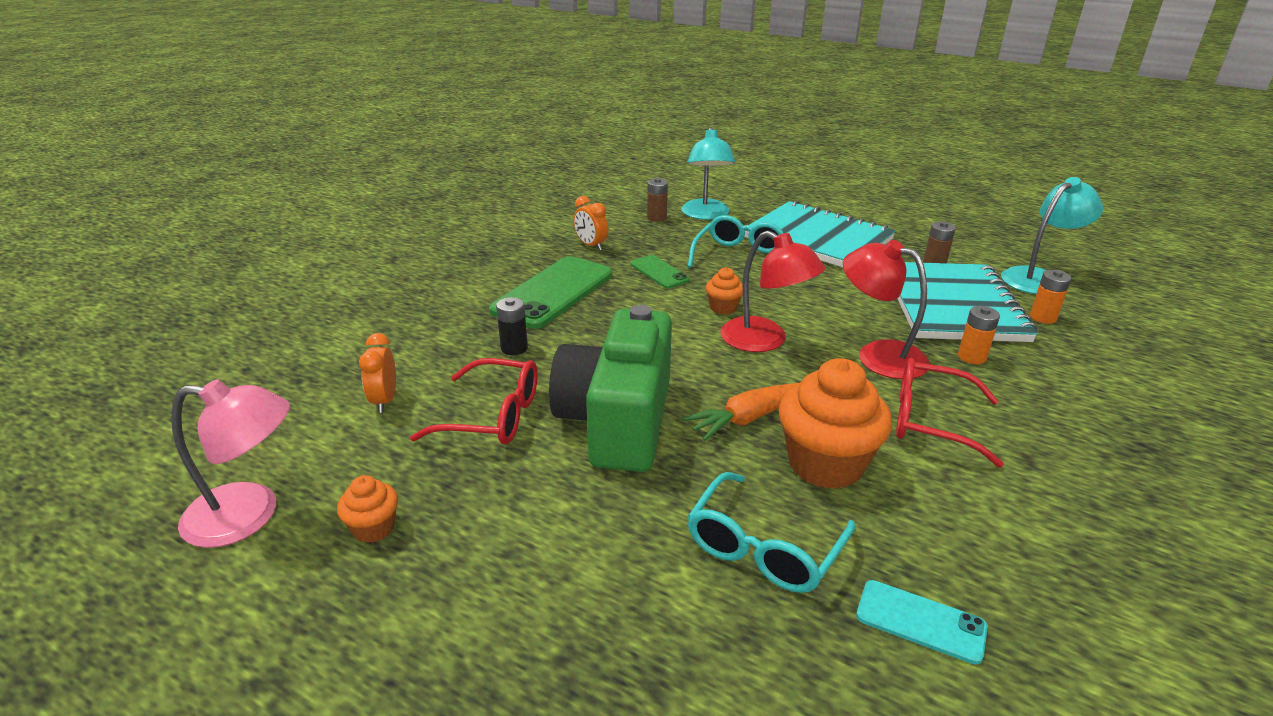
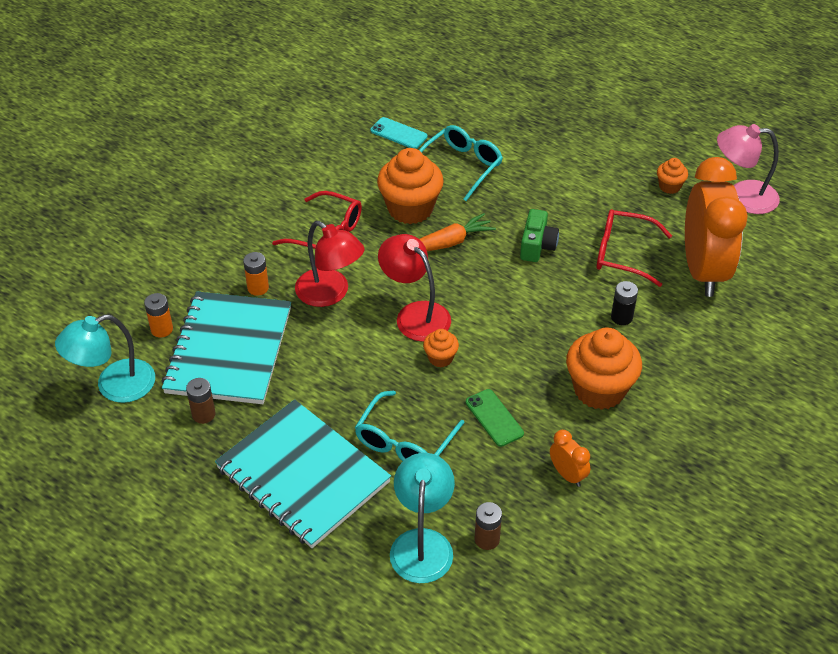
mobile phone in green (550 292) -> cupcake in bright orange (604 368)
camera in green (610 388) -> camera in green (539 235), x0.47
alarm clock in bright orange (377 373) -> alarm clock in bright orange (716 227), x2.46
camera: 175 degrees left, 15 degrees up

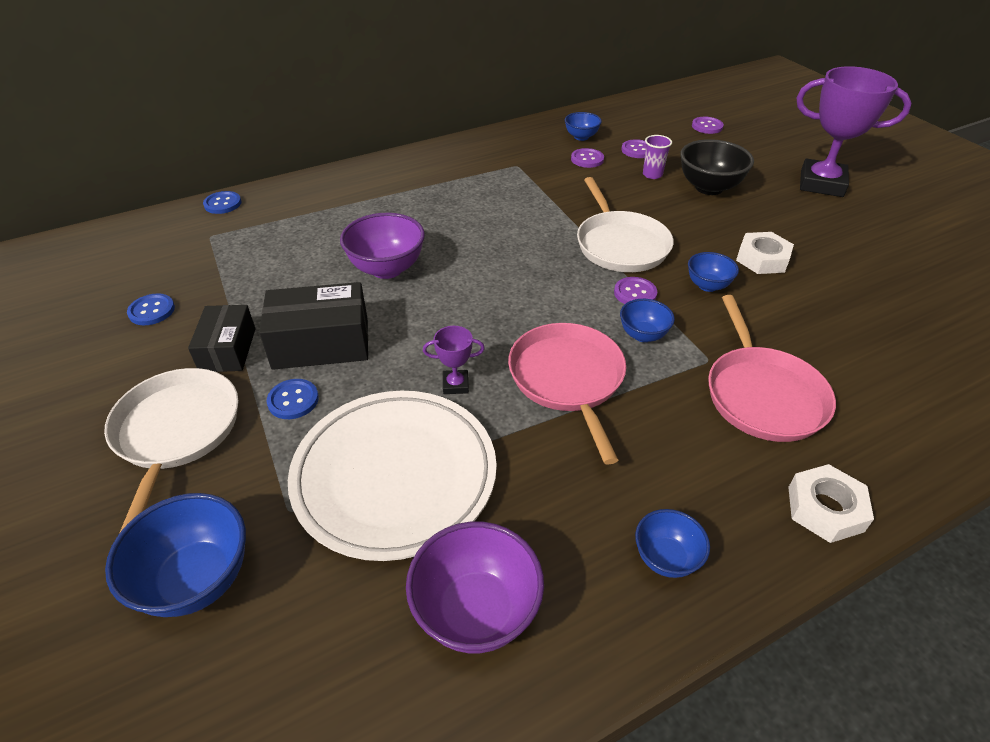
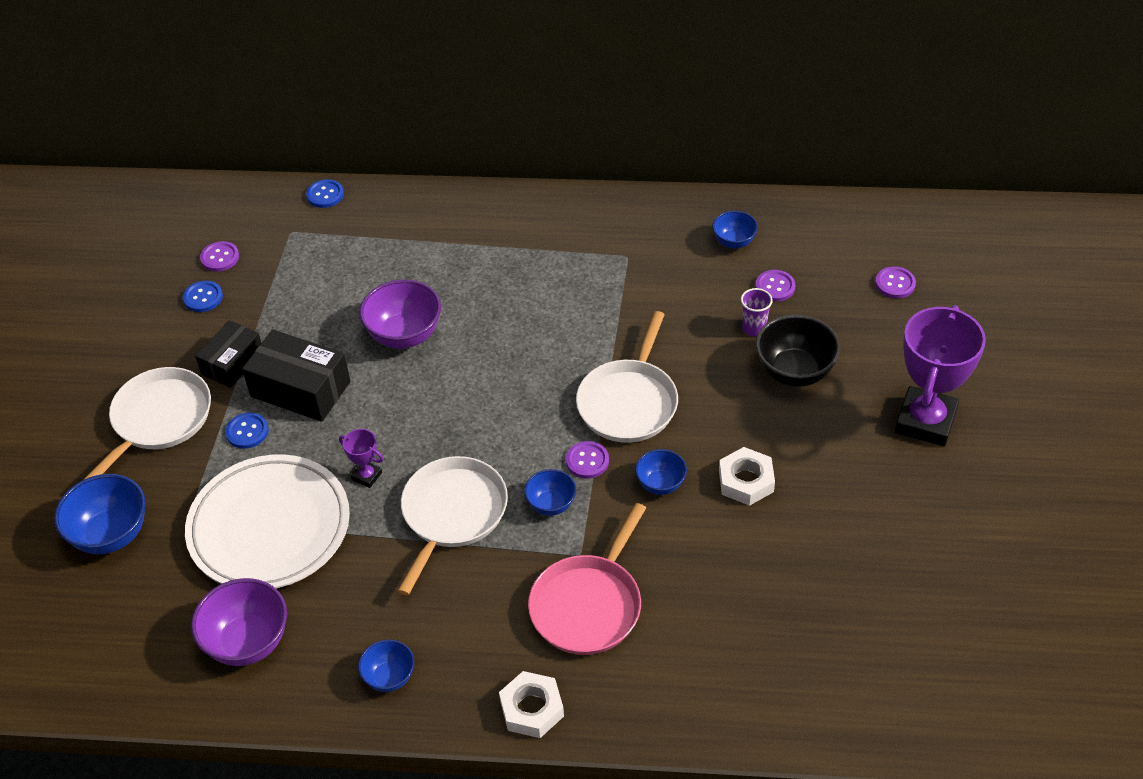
prize cup in royal purple (854 131) -> prize cup in royal purple (940 375), 60 degrees clockwise
button in royal purple (587 158) -> button in royal purple (219 256), move
frying pan in rose-pink (567 394) -> frying pan in white (453 525)
camera: 35 degrees right, 5 degrees up

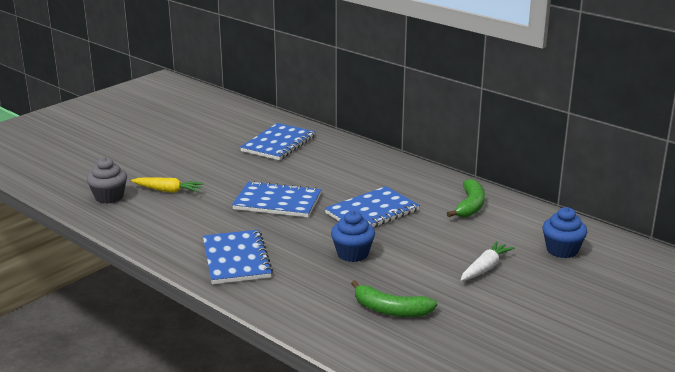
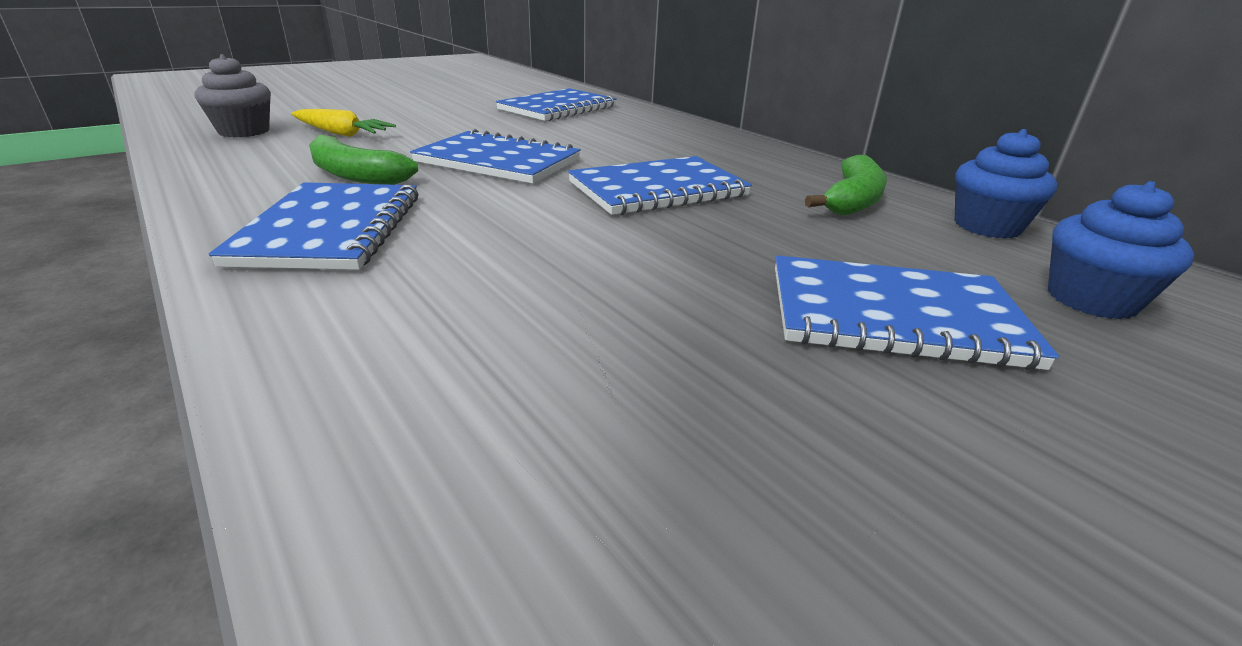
cupcake in royal blue (353 236) -> cupcake in royal blue (1006 184), move
carrot in white (487 261) -> notepad in royal blue (917 312)
toy banana in green (394 298) -> toy banana in green (363 160), move
camera: 10 degrees right, 5 degrees up

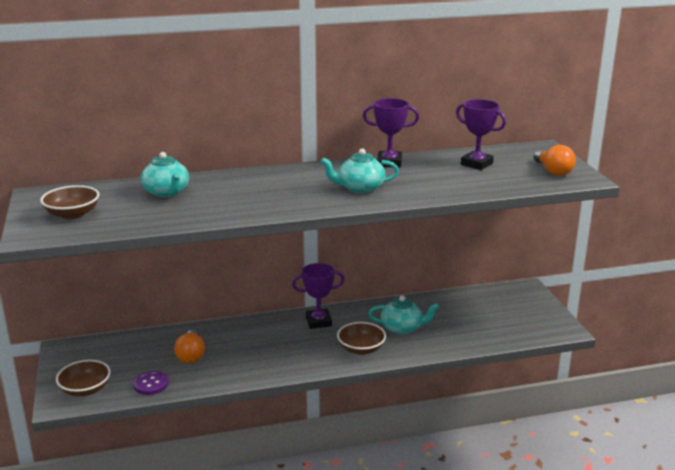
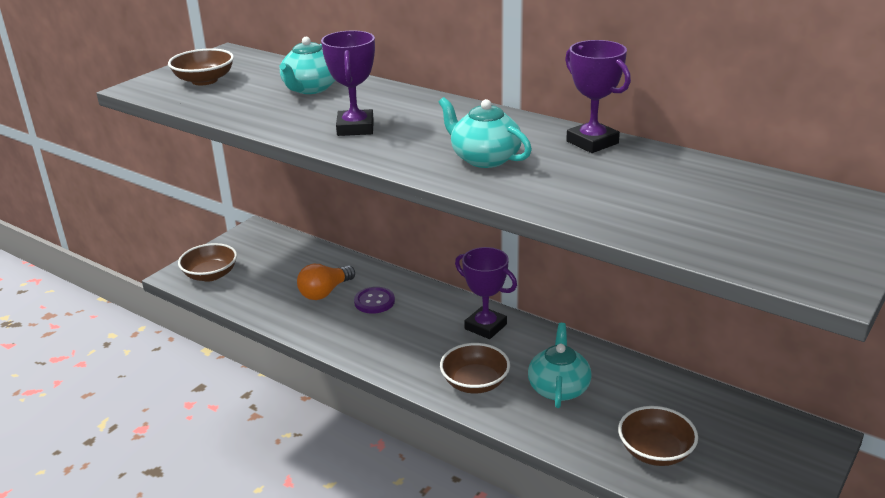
prize cup in royal purple (481 134) -> prize cup in royal purple (348 83), move
light bulb in bright orange (554 160) -> none
tea pot in teal (403 315) -> tea pot in teal (560 365), 135 degrees counterclockwise
button in royal purple (151 383) -> button in royal purple (374 300), move
none -> bowl in dark brown (658 436)
camera: 50 degrees right, 5 degrees up

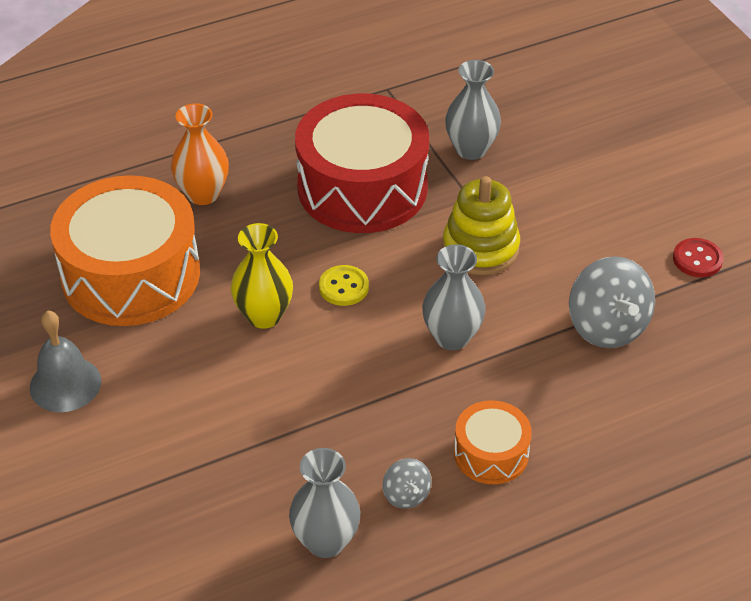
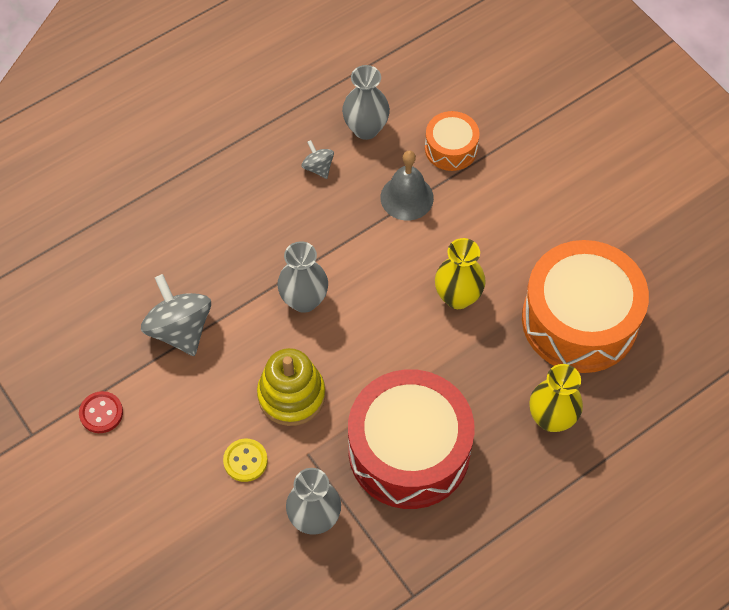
flower vase in bright orange (200 154) -> flower vase in yellow (556 398)
button in yellow (344 285) -> button in yellow (245 460), move
hand bell in grey (65 361) -> hand bell in grey (407 185), move
snare drum in bright orange (493 442) -> snare drum in bright orange (452 141), move
camera: 170 degrees right, 15 degrees up

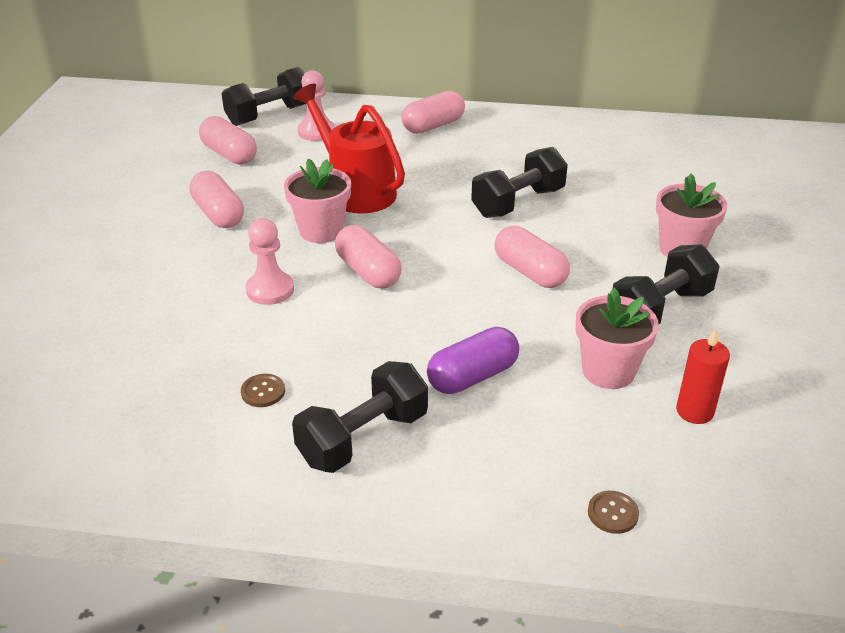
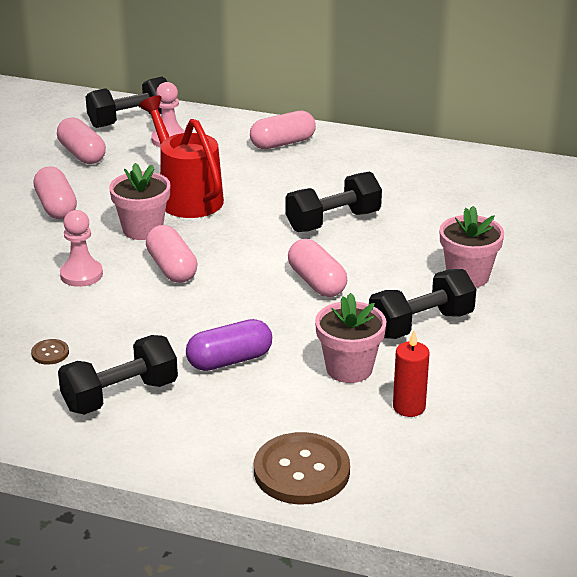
button in dark brown (613 512) -> button in dark brown (302 468), x2.31
camera: 10 degrees right, 5 degrees down

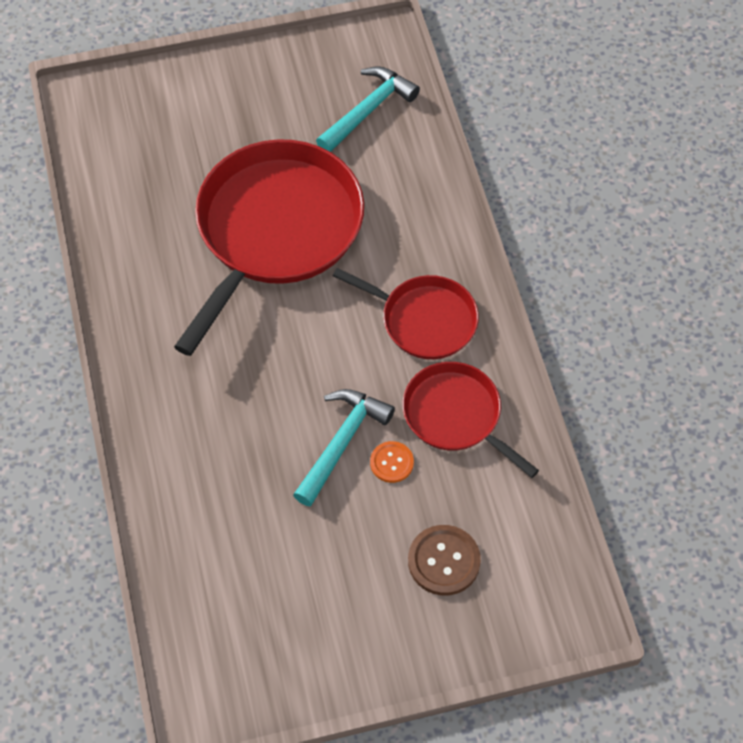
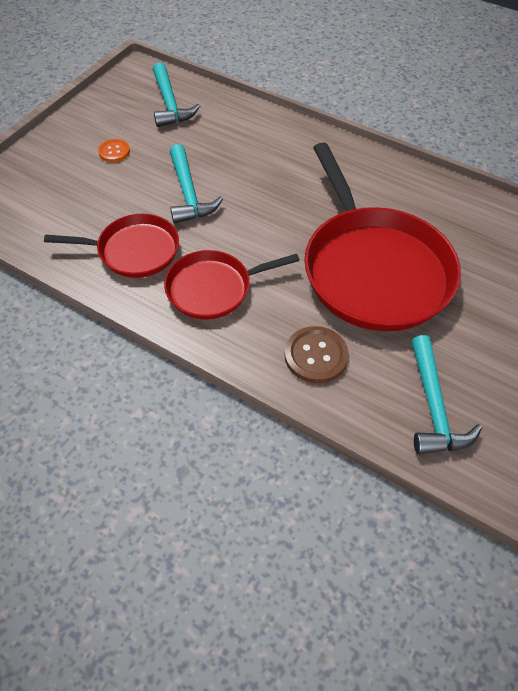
button in bright orange (392 462) -> button in bright orange (114 150), move
button in dark brown (444 560) -> button in dark brown (317 354), move
none -> claw hammer in teal (176 94)
camera: 135 degrees right, 5 degrees down

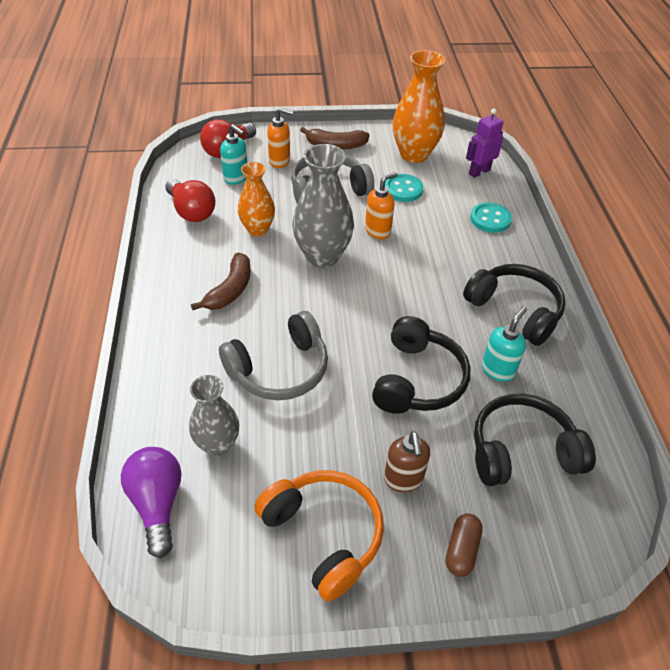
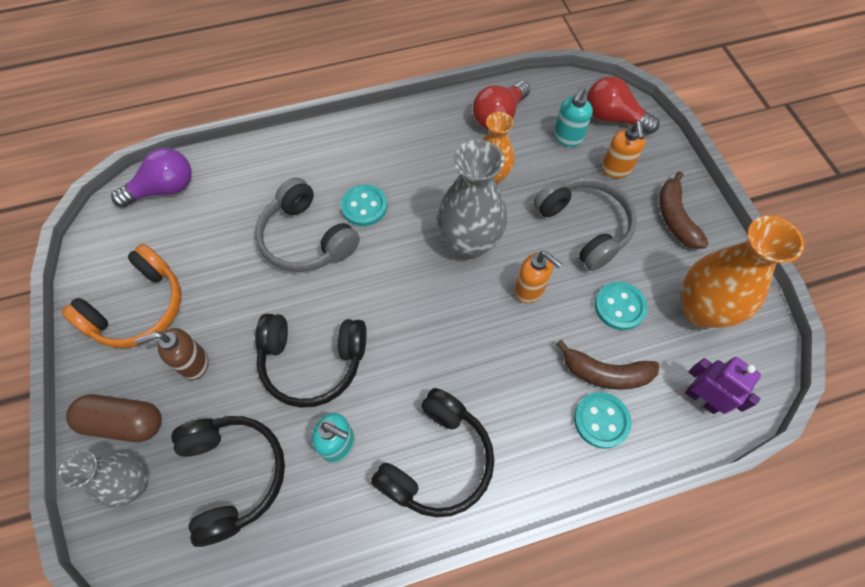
toy banana in dark brown (221 281) -> toy banana in dark brown (608 365), move
flower vase in grey (214 415) -> flower vase in grey (103 479), move
pill in dark brown (464 545) -> pill in dark brown (114 418), x1.52
none -> button in teal (364 205)
camera: 80 degrees right, 15 degrees up

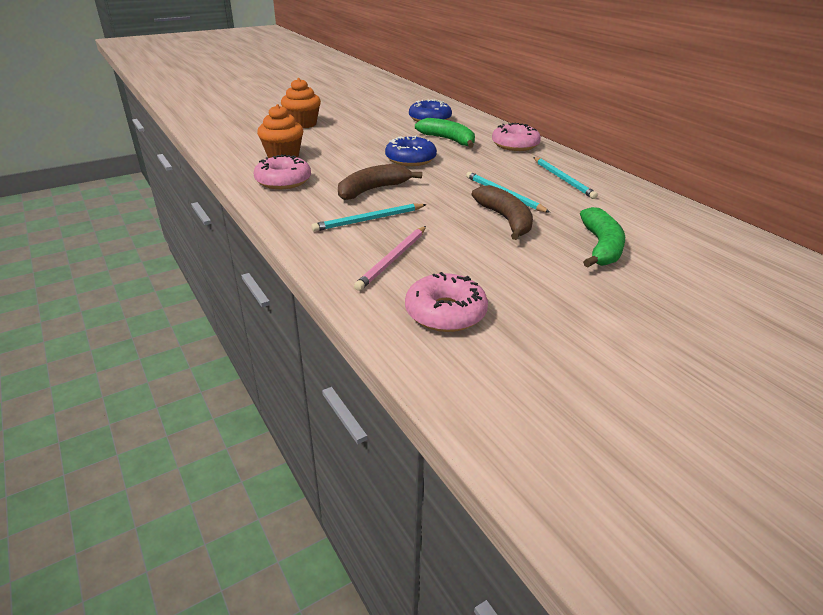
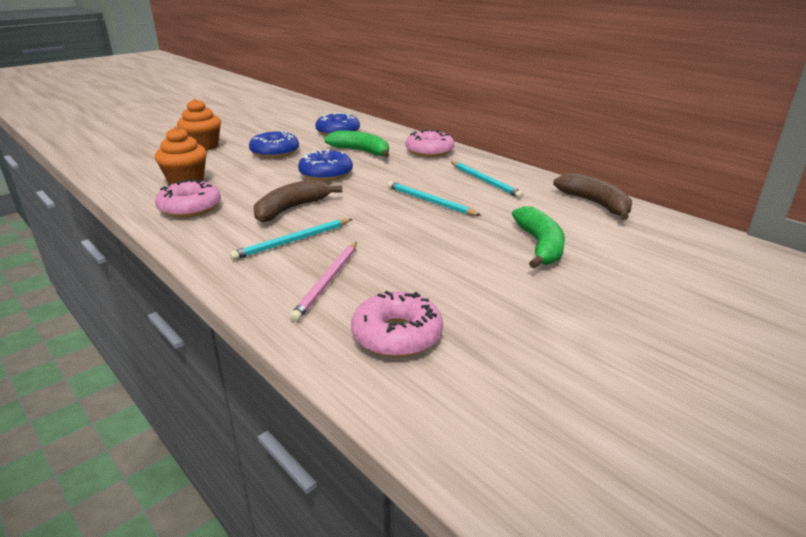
toy banana in dark brown (502 212) -> toy banana in dark brown (592 196), move
none -> glazed donut in royal blue (274 144)
camera: 10 degrees left, 5 degrees down

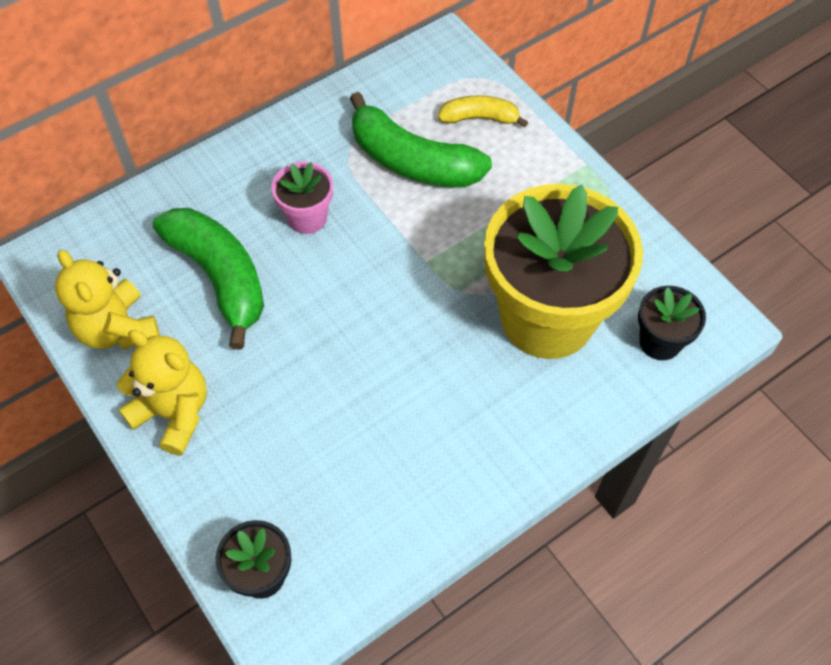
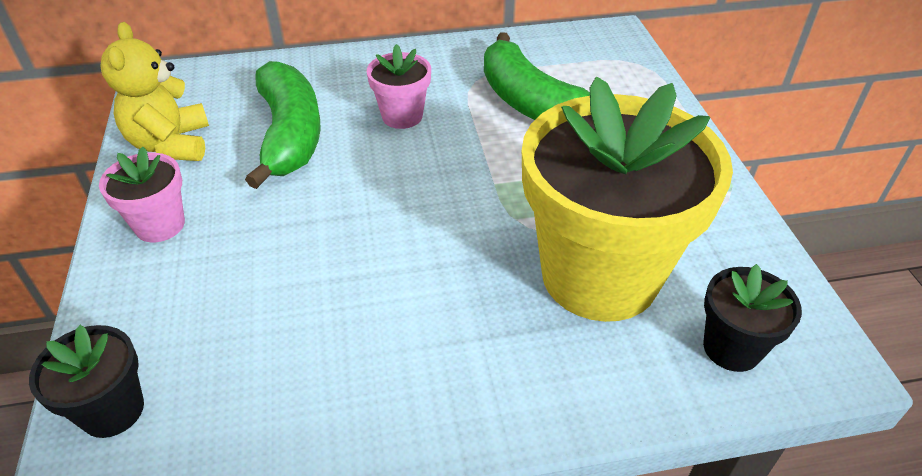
toy banana in yellow (483 111) -> none
teddy in yellow (162 393) -> plant pot in rose-pink (142 194)
camera: 25 degrees right, 15 degrees down

